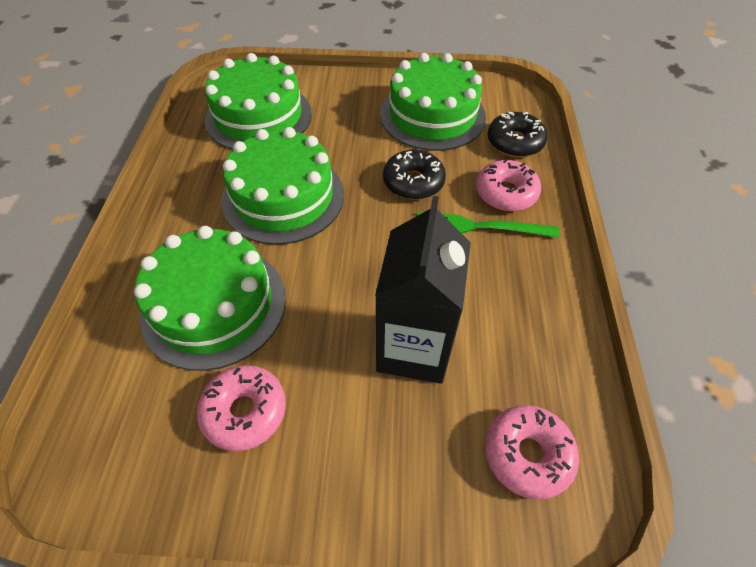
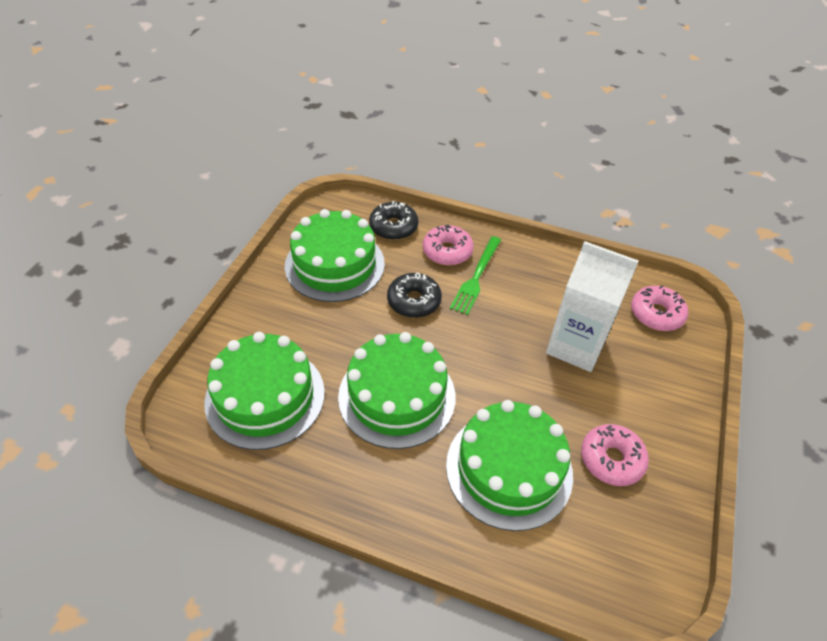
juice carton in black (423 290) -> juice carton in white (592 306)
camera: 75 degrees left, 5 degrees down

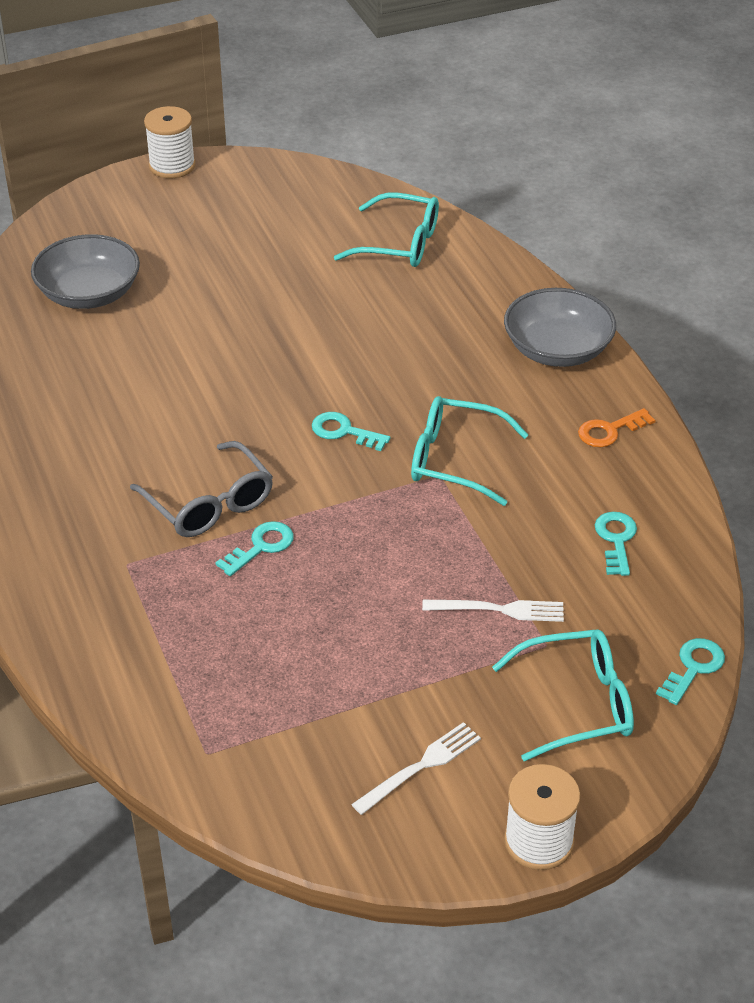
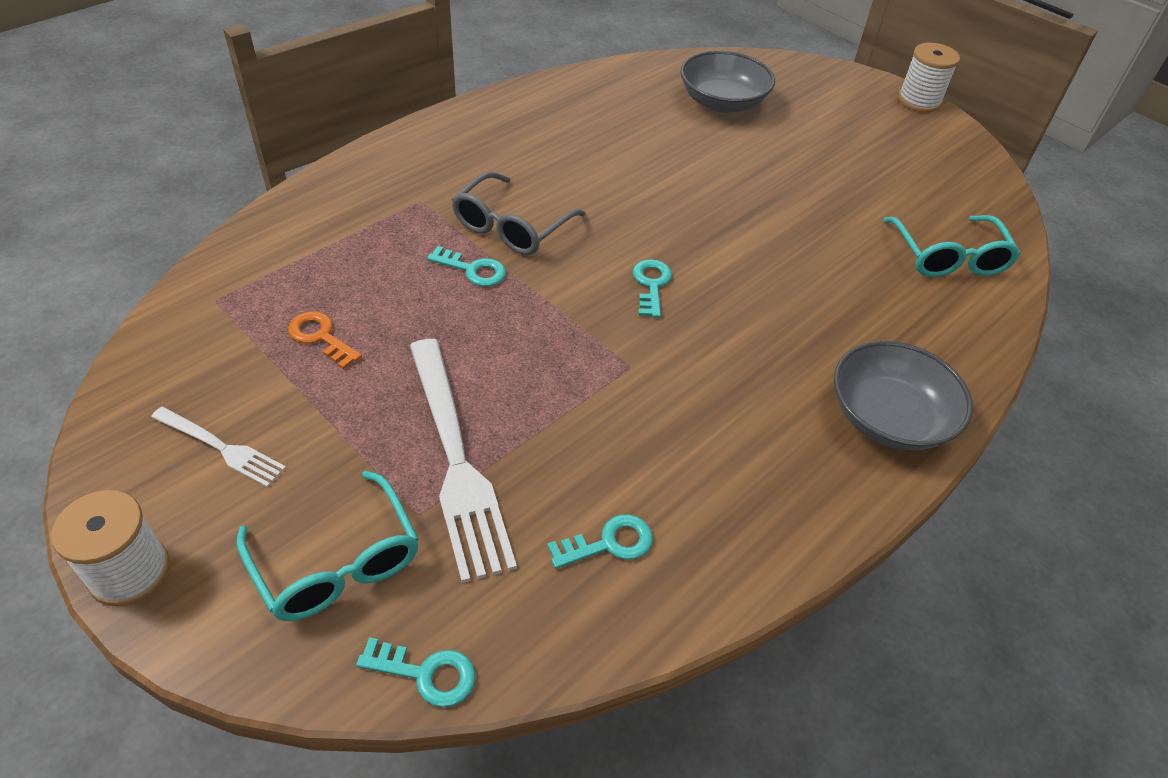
eyeglasses in teal (469 451) -> none
door key in bright orange (616 427) -> door key in bright orange (325 340), move
table fork in white (493 611) -> table fork in white (463 461), x1.91
camera: 65 degrees right, 5 degrees up

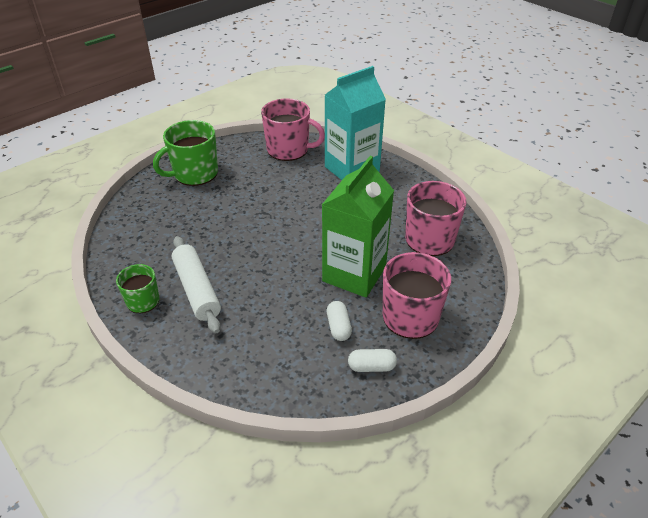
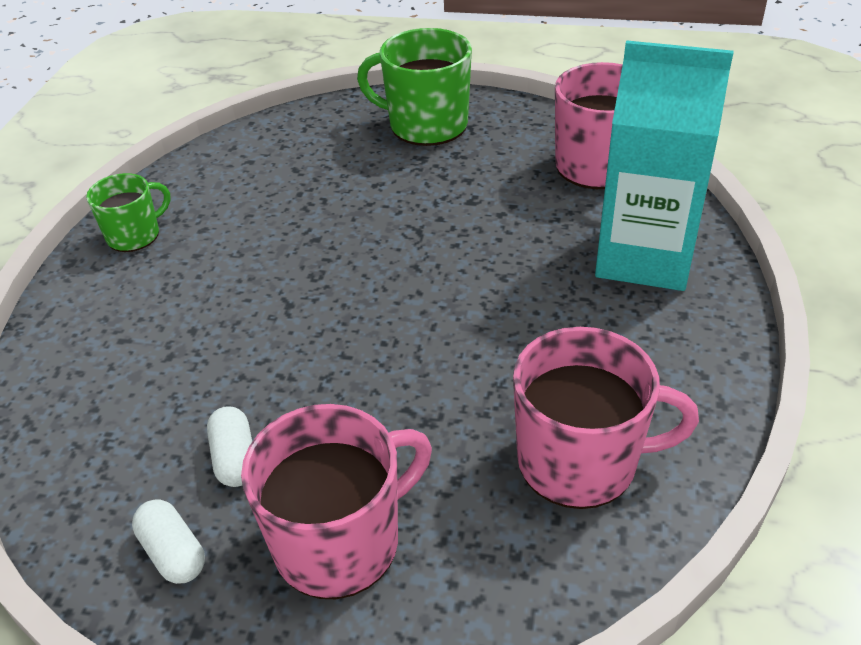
juice carton in green (358 227) -> none
rolling pin in white (196 284) -> none
pill in white (339 321) -> pill in white (229 446), 60 degrees counterclockwise
camera: 55 degrees right, 0 degrees up

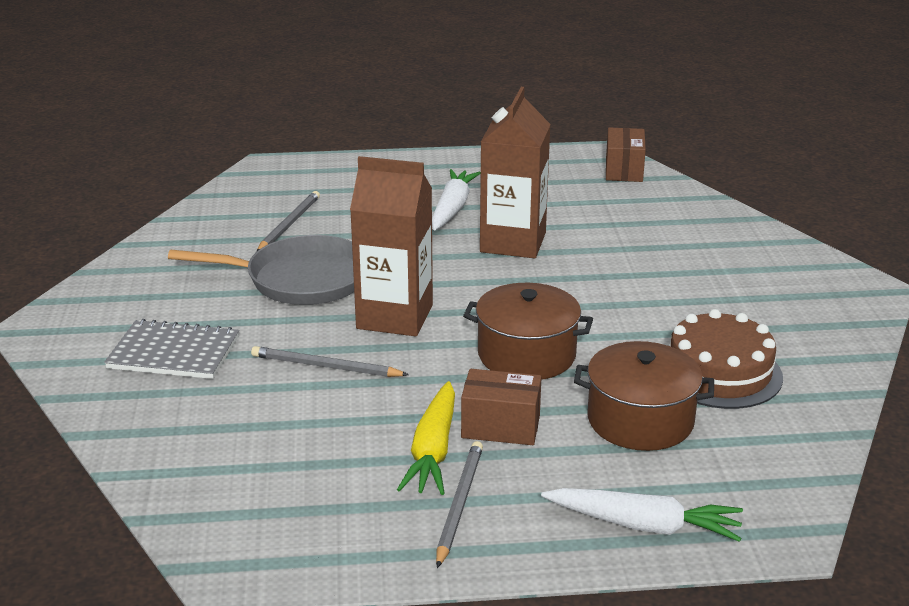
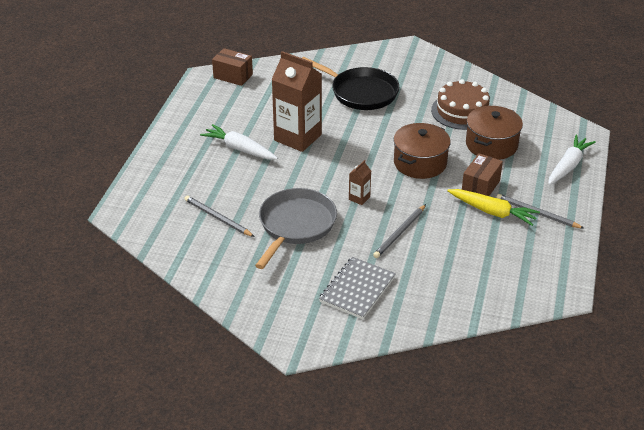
juice carton in dark brown (391 246) -> juice carton in dark brown (360 182), x0.43
none -> frying pan in black (350 83)
camera: 70 degrees left, 10 degrees up

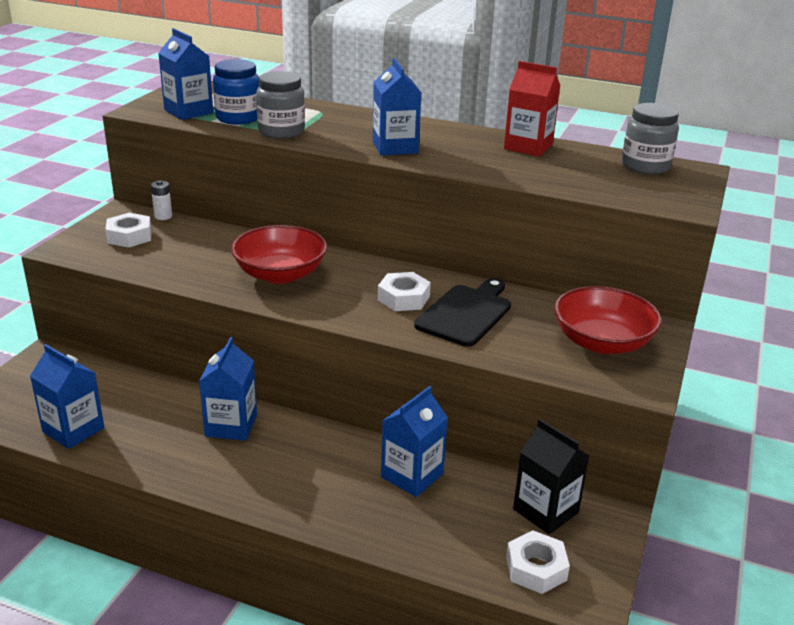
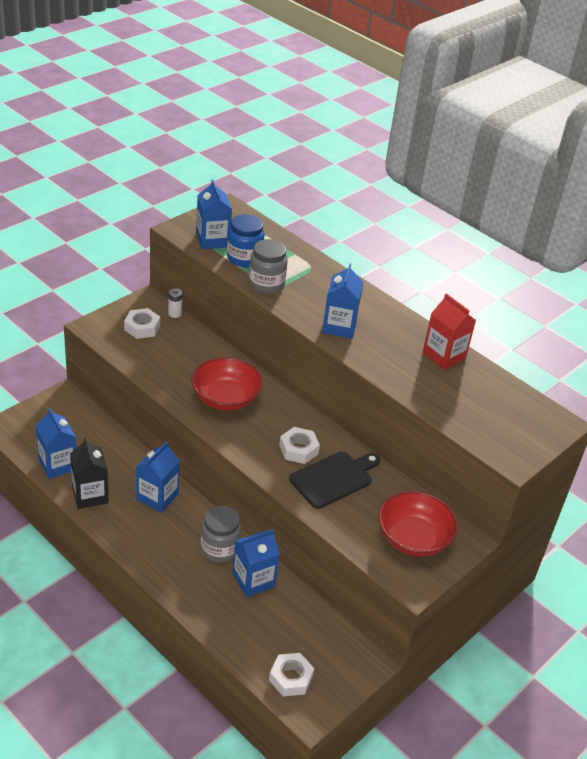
jar in grey (650 138) -> jar in grey (220 534), move
juice carton in black (551 477) -> juice carton in black (89 473), move
camera: 20 degrees right, 10 degrees up

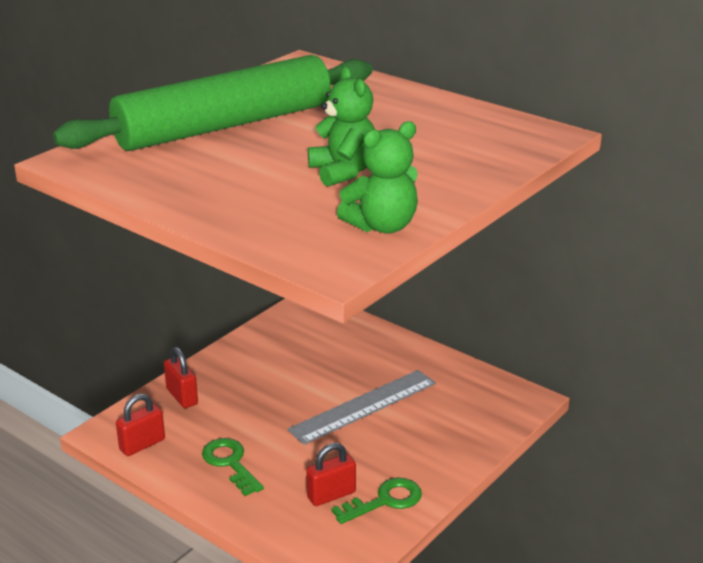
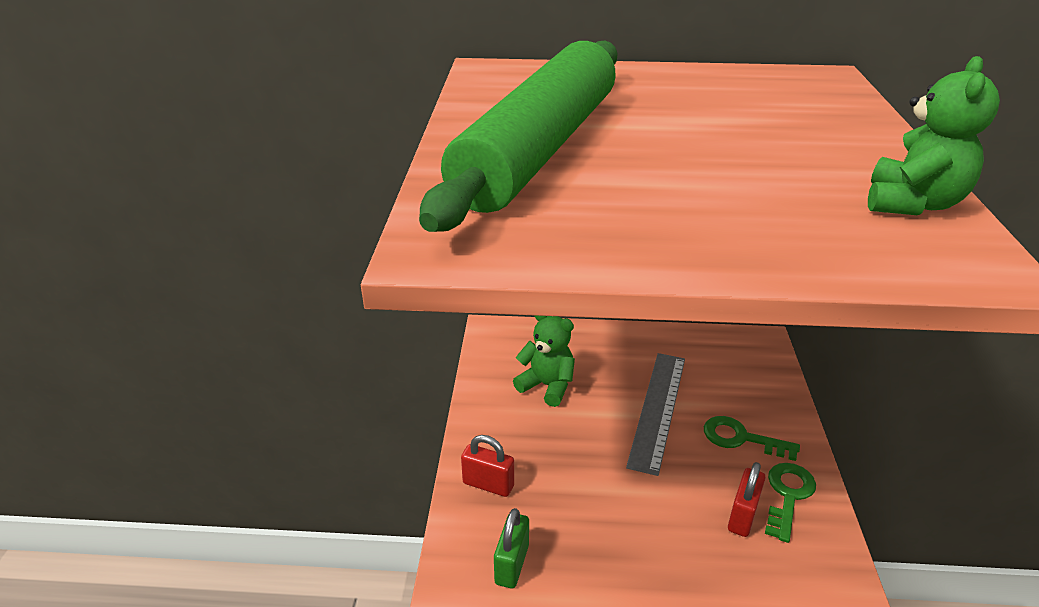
teddy in green (341 127) -> teddy in green (544 361), move
small lock in scarlet (140 424) -> small lock in green (511 548)
door key in green (233 467) -> door key in green (752 438), move
camera: 35 degrees left, 5 degrees up

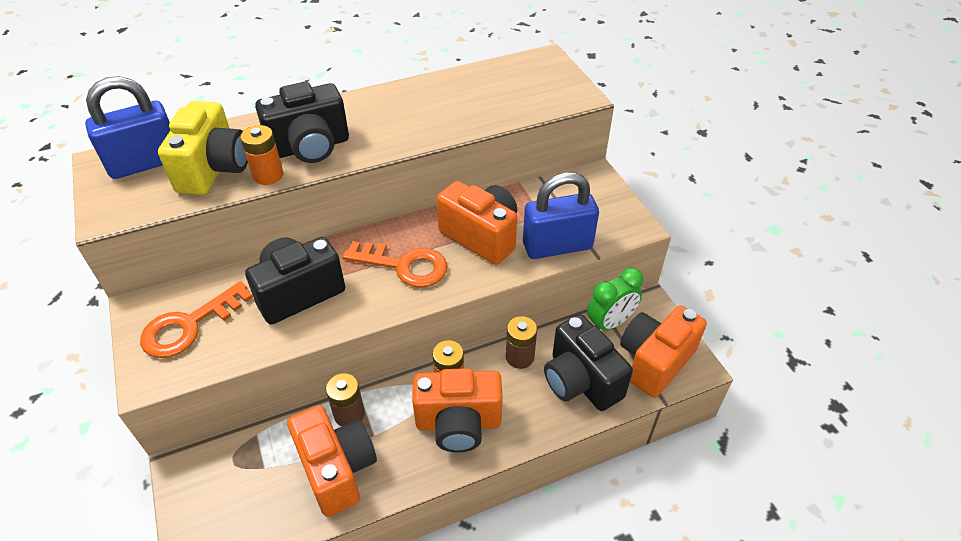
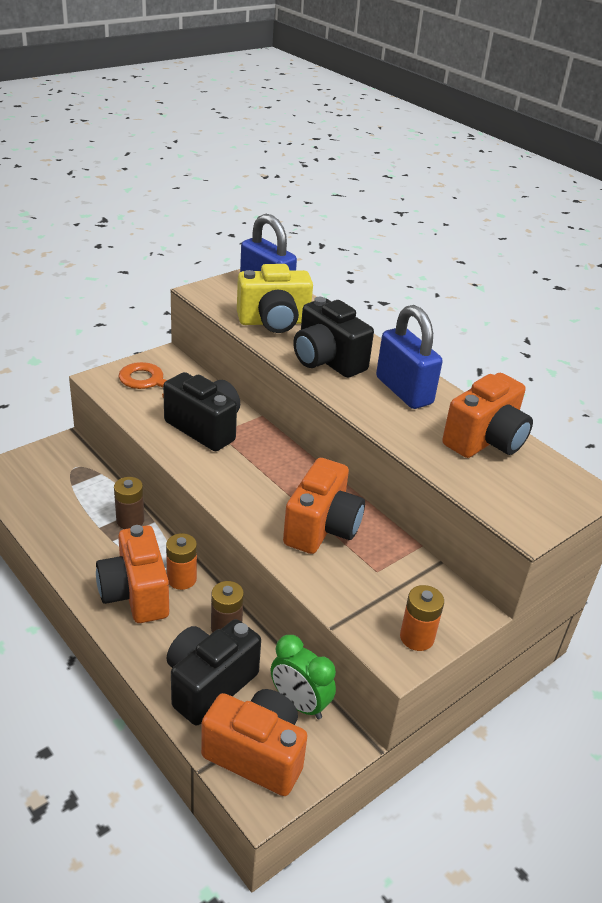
AA battery in bright orange (261 155) -> AA battery in bright orange (422 618), move
small lock in royal blue (561 215) -> small lock in royal blue (409 357), move
door key in bright orange (395 264) -> none
camera in bright orange (332 461) -> camera in bright orange (487 415), move
camera: 70 degrees right, 10 degrees down

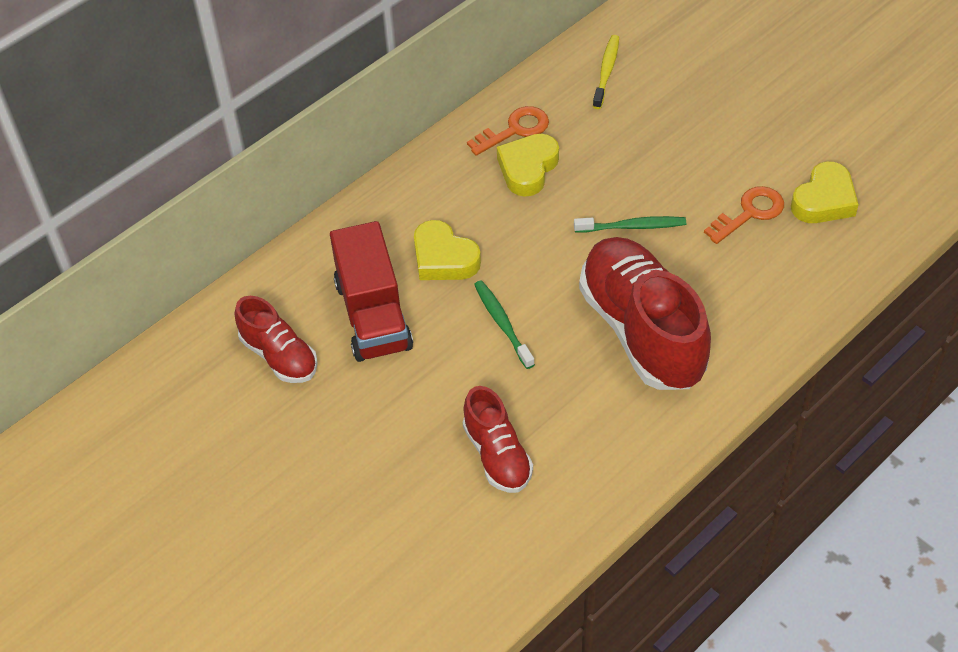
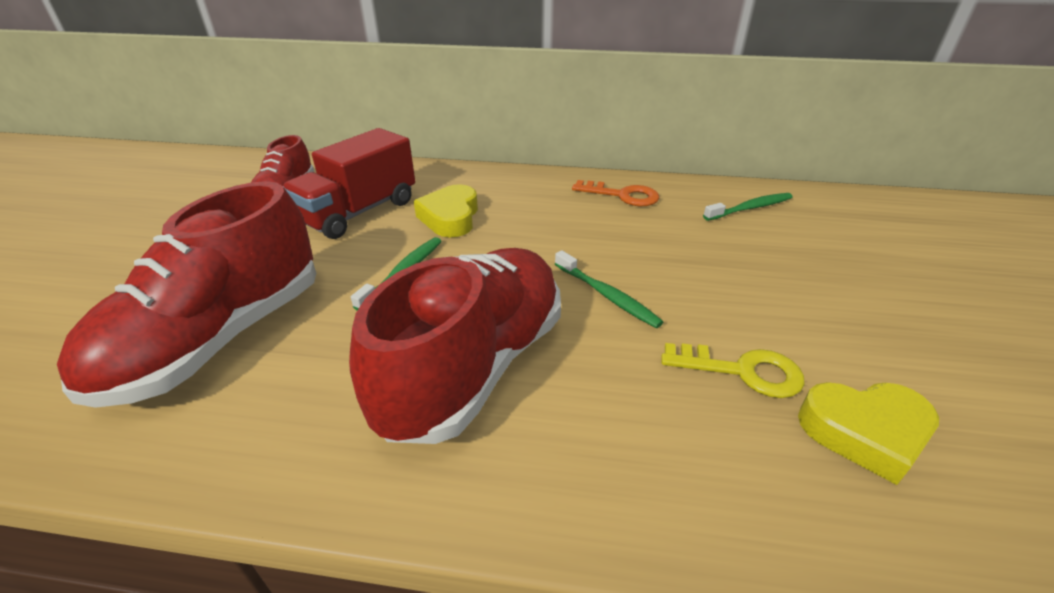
tooth brush in yellow (606 72) -> tooth brush in green (747 207)
heart in yellow (528 165) -> none
door key in bright orange (744 215) -> door key in yellow (733 370)
sneaker in scarlet (498 439) -> sneaker in scarlet (186 294), x1.86
camera: 50 degrees right, 15 degrees down

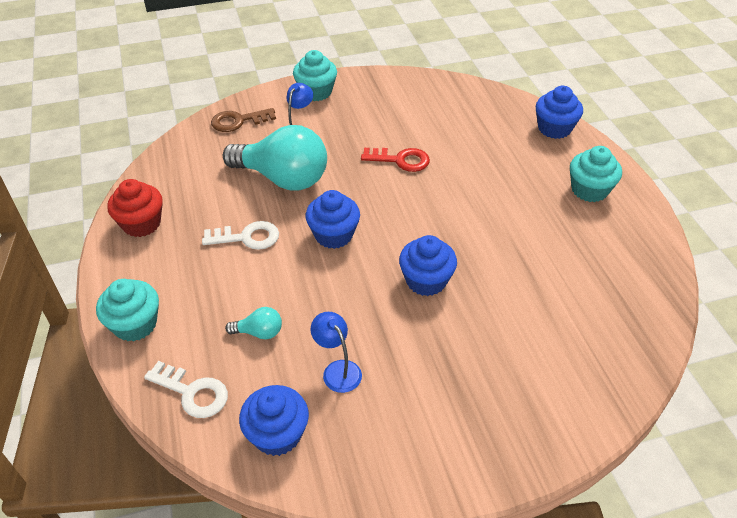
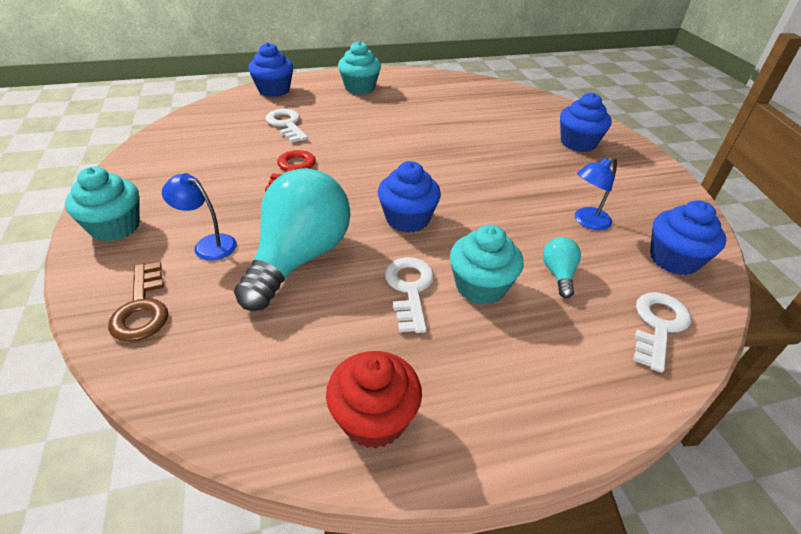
cupcake in royal blue (428 265) -> cupcake in royal blue (586 122), move
cupcake in teal (127 310) -> cupcake in teal (486 265), move
none -> door key in white (287 126)
camera: 90 degrees left, 5 degrees down

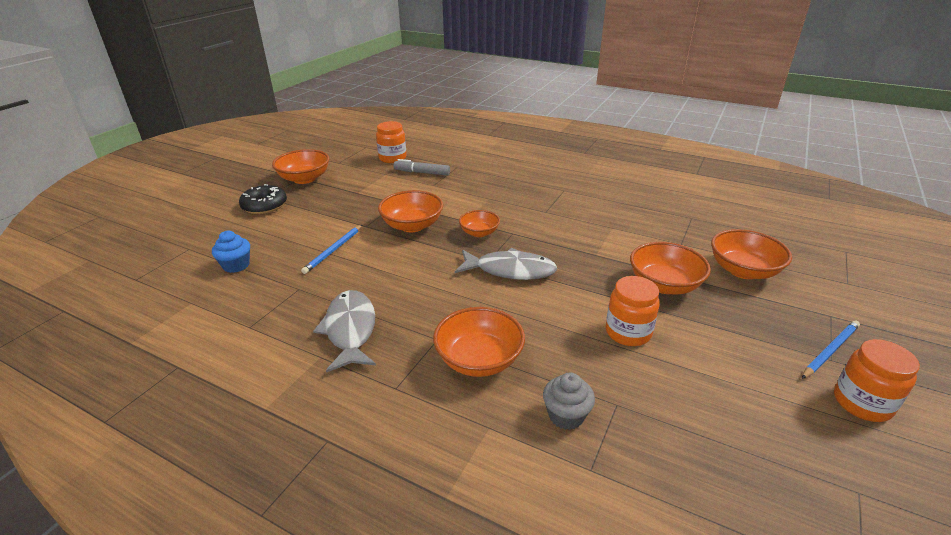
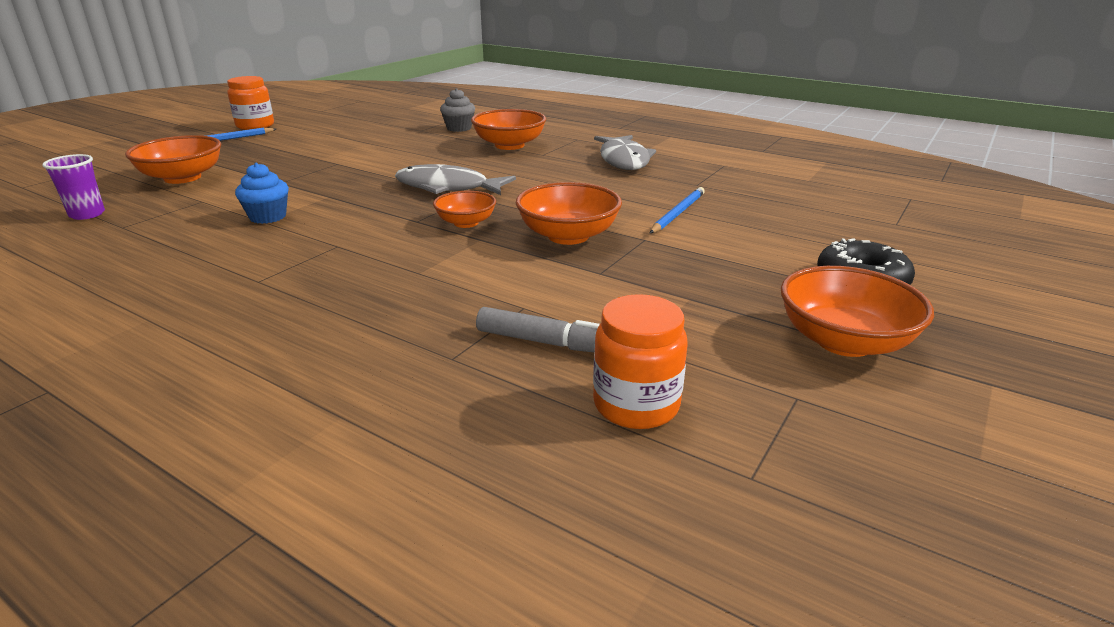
cupcake in royal blue (231 252) -> cupcake in royal blue (262 193), move
bowl in bright orange (670 268) -> none
jar in bright orange (633 311) -> none
none -> cup in royal purple (73 187)
camera: 175 degrees left, 5 degrees down

